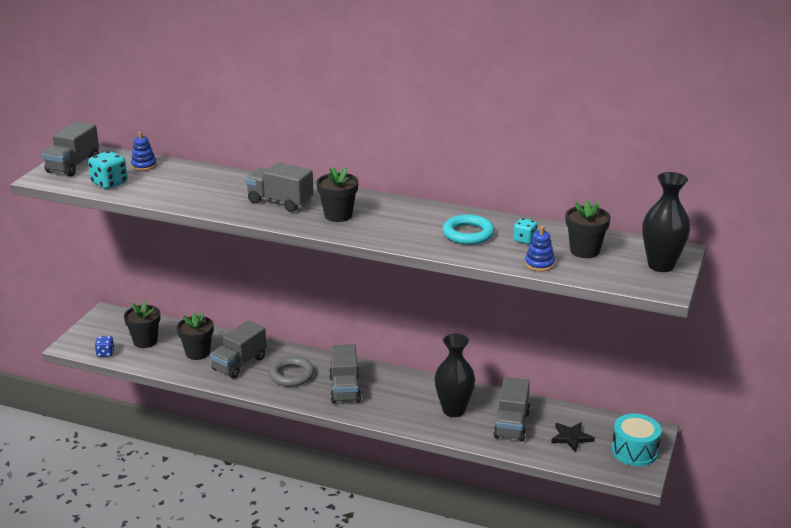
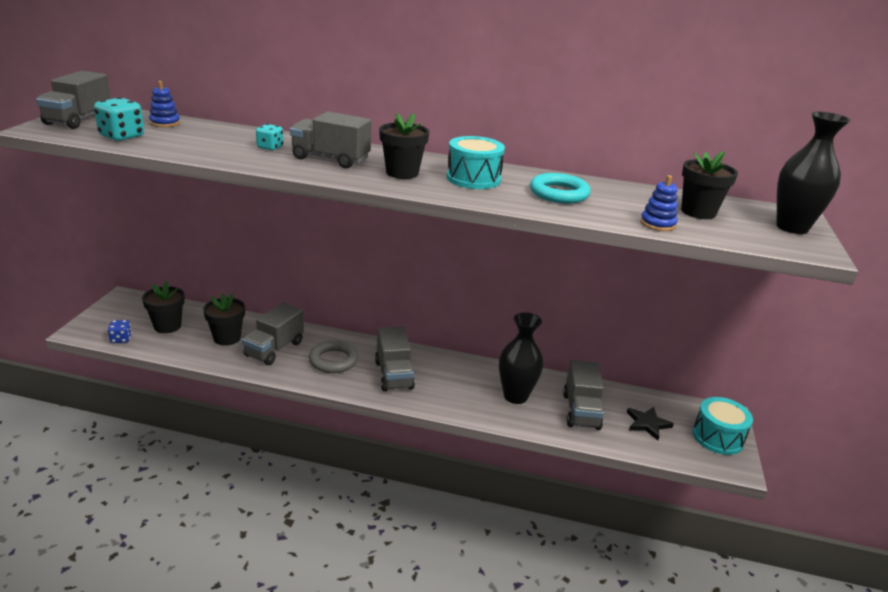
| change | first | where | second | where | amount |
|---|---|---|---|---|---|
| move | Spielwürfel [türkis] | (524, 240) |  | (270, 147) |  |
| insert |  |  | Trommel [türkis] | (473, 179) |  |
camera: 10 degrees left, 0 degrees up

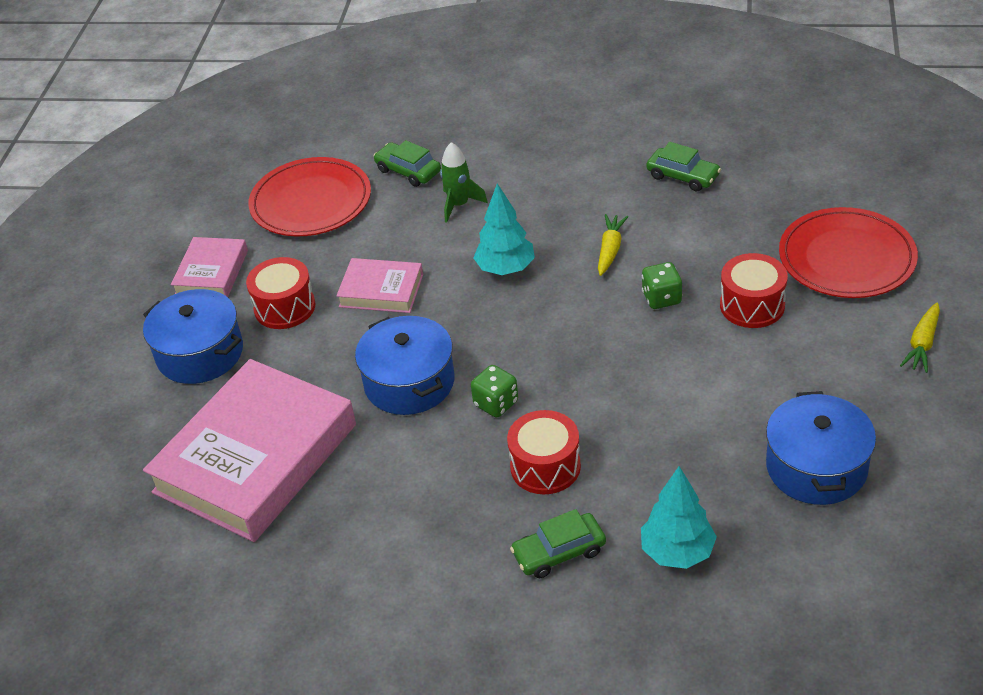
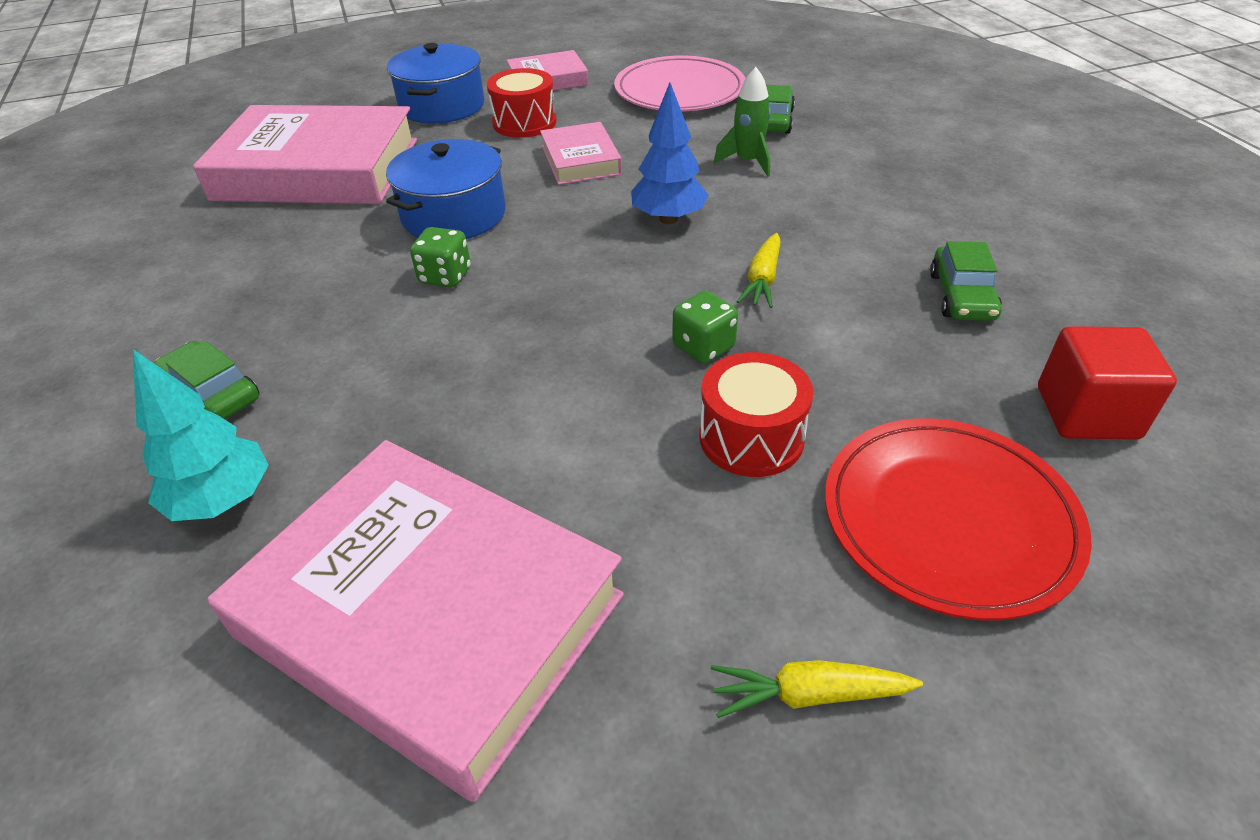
| change | first | where | second | where | amount |
|---|---|---|---|---|---|
| replace | Kochtopf [blau] | (816, 467) | Buch [rosa] | (430, 615) |  |
| recolor | Teller [rot] | (311, 202) | Teller [rosa] | (679, 91) |  |
| recolor | Baum [türkis] | (505, 269) | Baum [blau] | (668, 219) |  |
| rotate | Karotte [gelb] | (610, 250) |  | (762, 280) | 120 degrees clockwise |
| insert |  |  | Kubus [rot] | (1087, 413) |  |
| delete | Trommel [rot] | (545, 466) |  |  |  |
camera: 60 degrees right, 0 degrees up

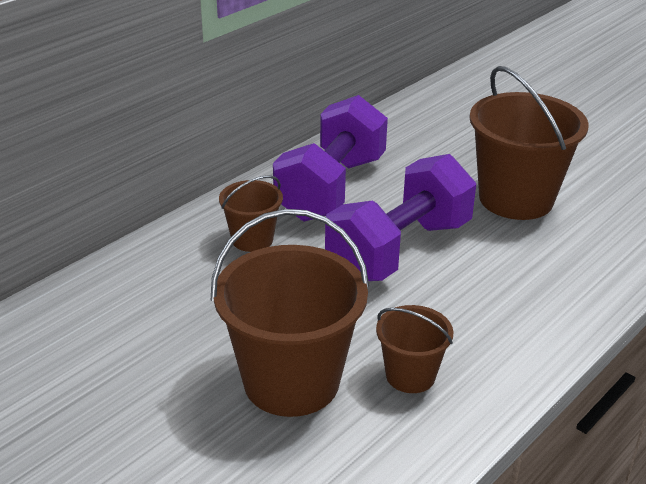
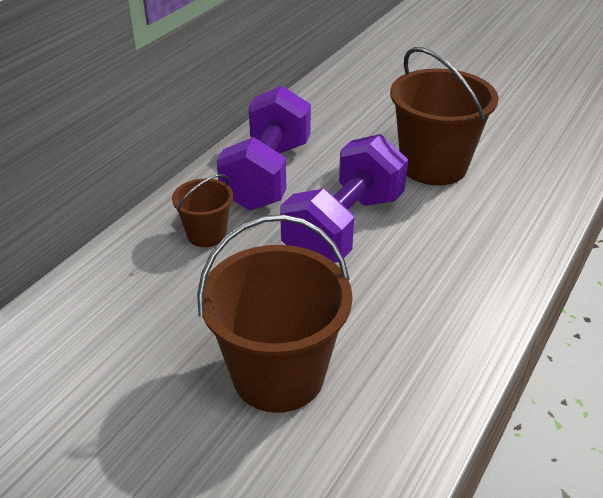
| change | first | where | second | where | amount |
|---|---|---|---|---|---|
| delete | Eimer [braun] | (410, 375) |  |  |  |
camera: 10 degrees left, 5 degrees up

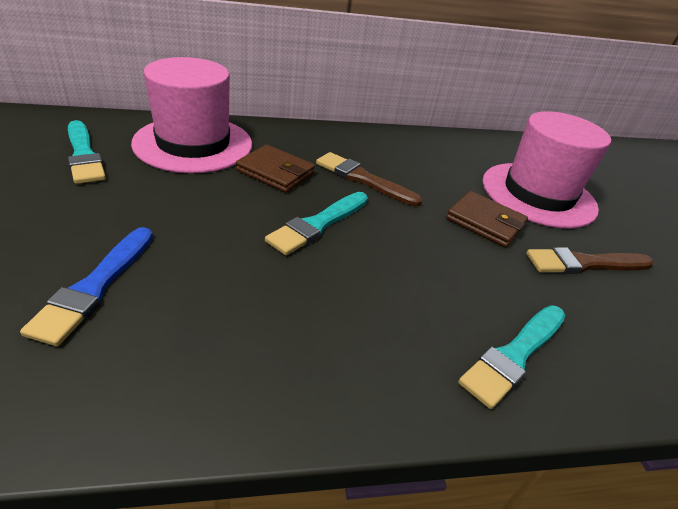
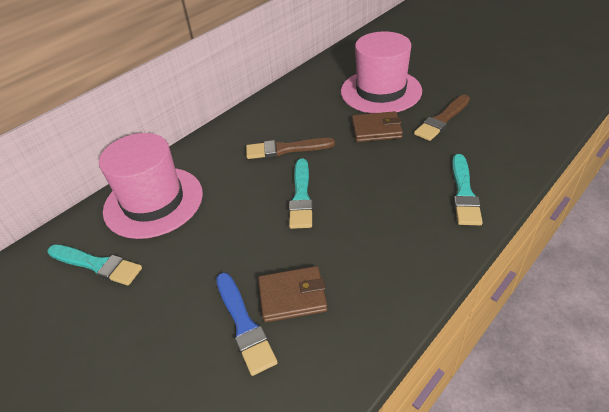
| change | first | where | second | where | amount |
|---|---|---|---|---|---|
| move | Geldbörse [braun] | (275, 172) |  | (292, 296) |  |
camera: 30 degrees left, 5 degrees up

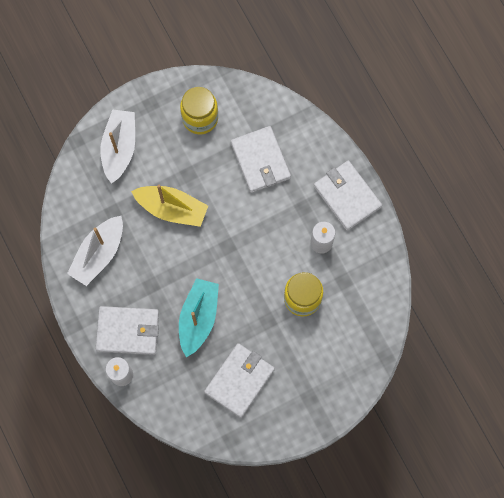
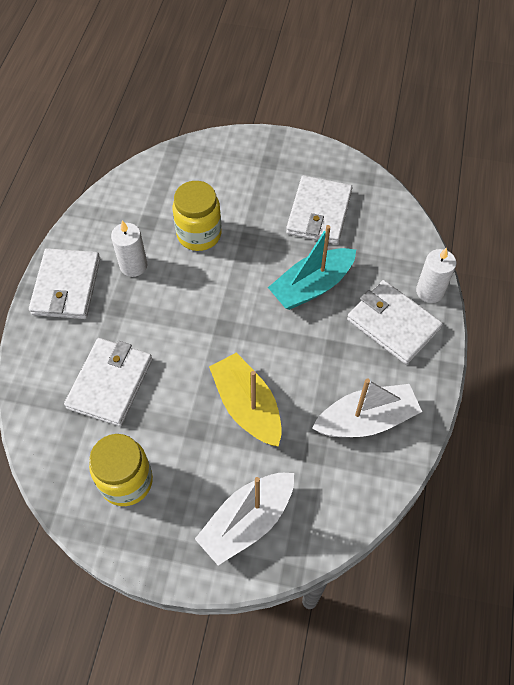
| change | first | where | second | where | amount |
|---|---|---|---|---|---|
| rotate | Geldbörse [weiß] | (239, 380) |  | (319, 213) | 60 degrees counterclockwise |
camera: 140 degrees left, 15 degrees down

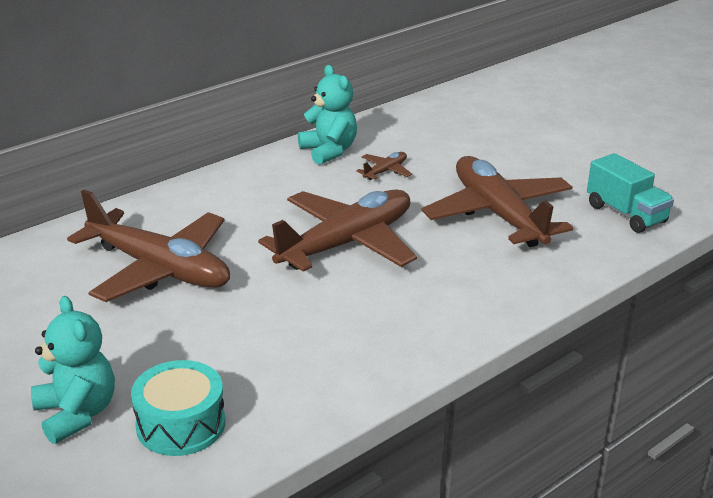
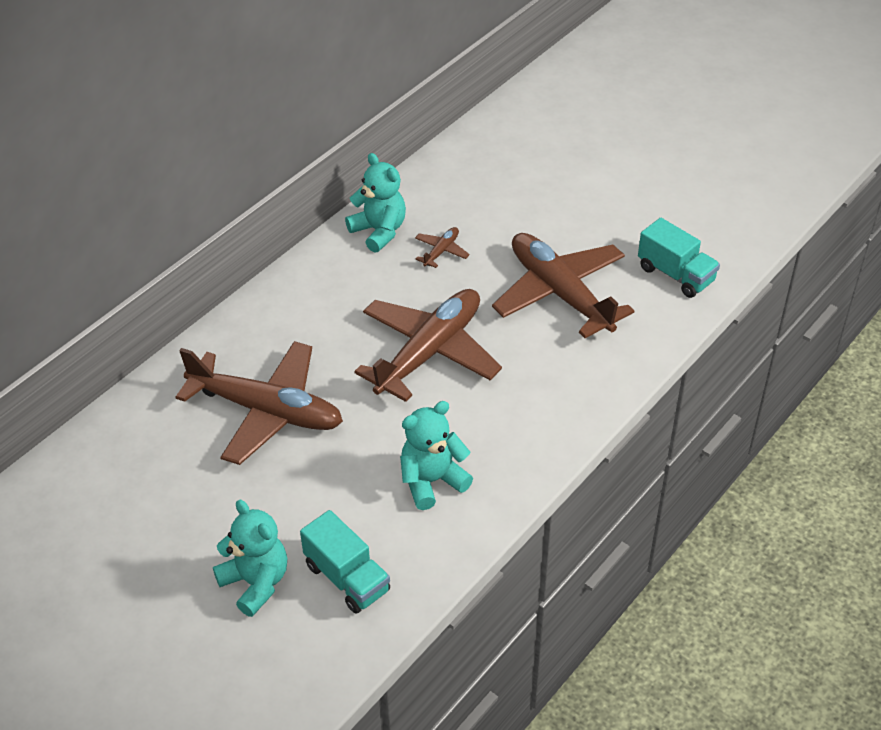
| change | first | where | second | where | amount |
|---|---|---|---|---|---|
| replace | Trommel [türkis] | (181, 424) | Lastwagen [türkis] | (347, 578) |  |
| insert |  |  | Teddybär [türkis] | (432, 481) |  |
camera: 10 degrees left, 15 degrees up

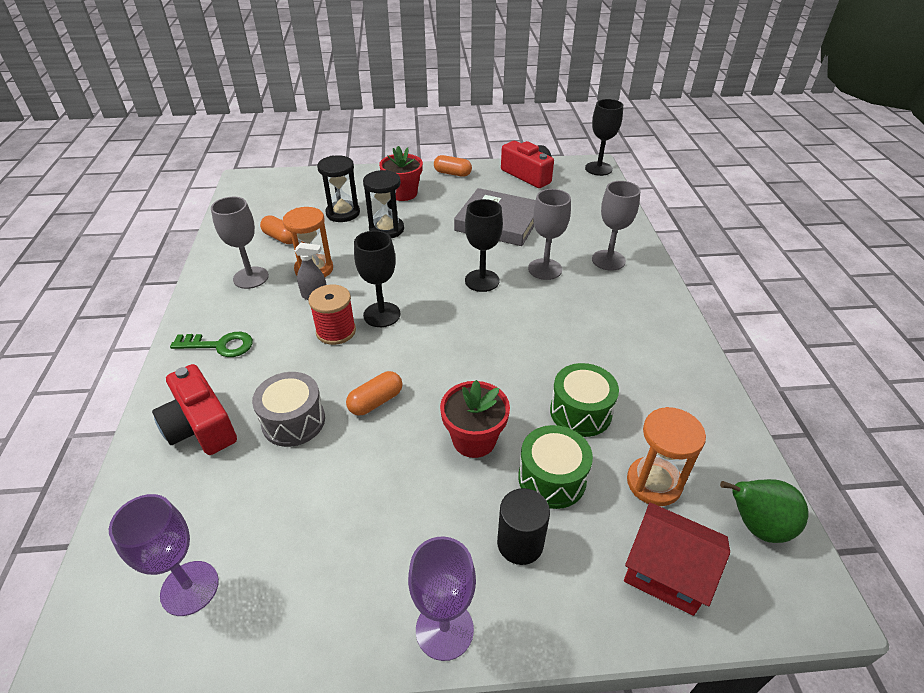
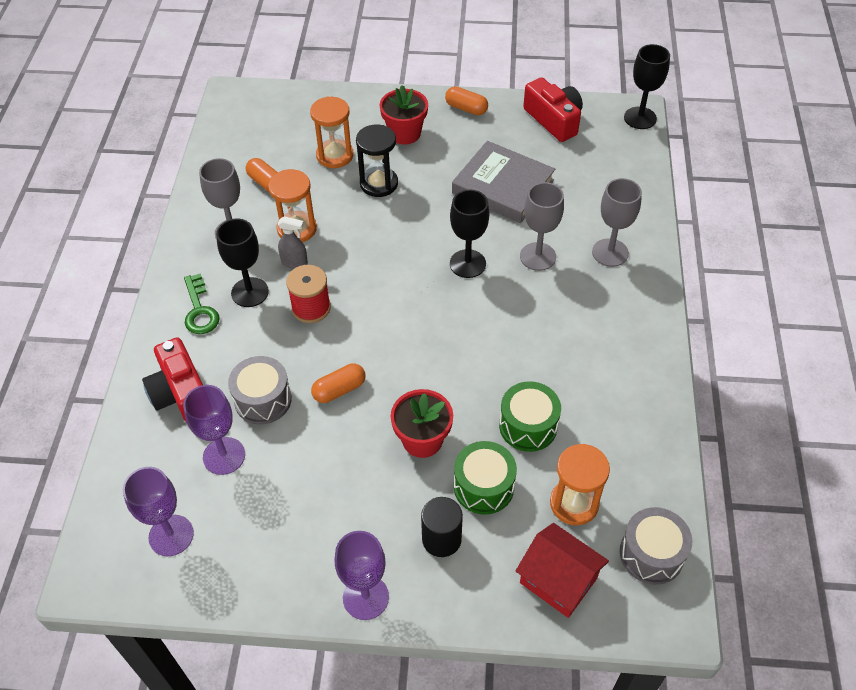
| change | first | where | second | where | amount |
|---|---|---|---|---|---|
| insert |  |  | Kelch [lila] | (224, 456) |  |
| rotate | Schlüssel [grün] | (220, 345) |  | (200, 310) | 60 degrees clockwise |
| move | Kelch [schwarz] | (382, 315) |  | (250, 292) |  |
| recolor | Sanduhr [schwarz] | (343, 213) | Sanduhr [orange] | (335, 155) |  |
| replace | Birne [grün] | (756, 525) | Trommel [grau] | (651, 554) |  |
camera: 10 degrees right, 10 degrees up

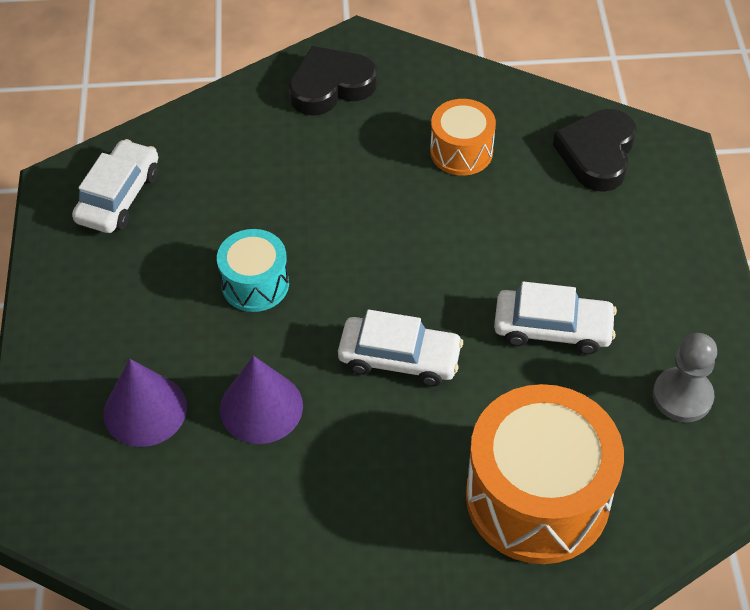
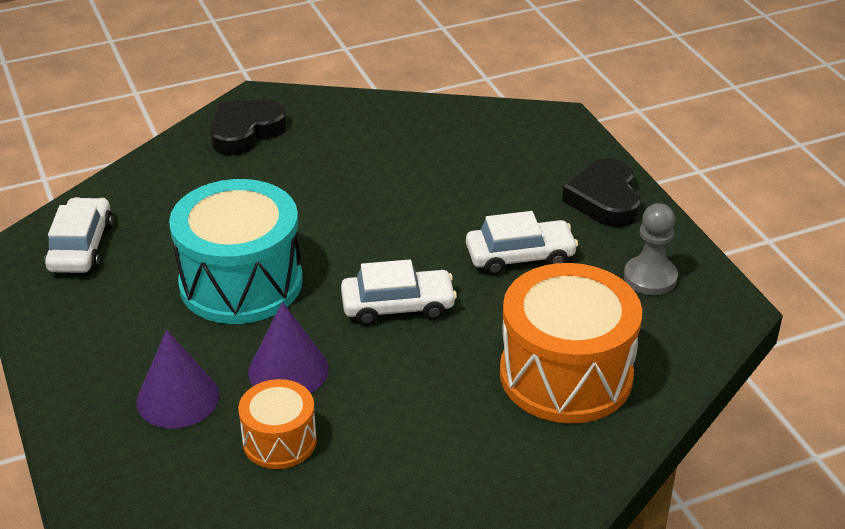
| change | first | where | second | where | amount |
|---|---|---|---|---|---|
| resize | Trommel [türkis] | (255, 284) |  | (241, 283) | x1.90 |
| move | Trommel [orange] | (461, 151) |  | (279, 441) |  |
| move | Herz [schwarz] | (597, 154) |  | (605, 199) |  |
camera: 20 degrees left, 15 degrees down

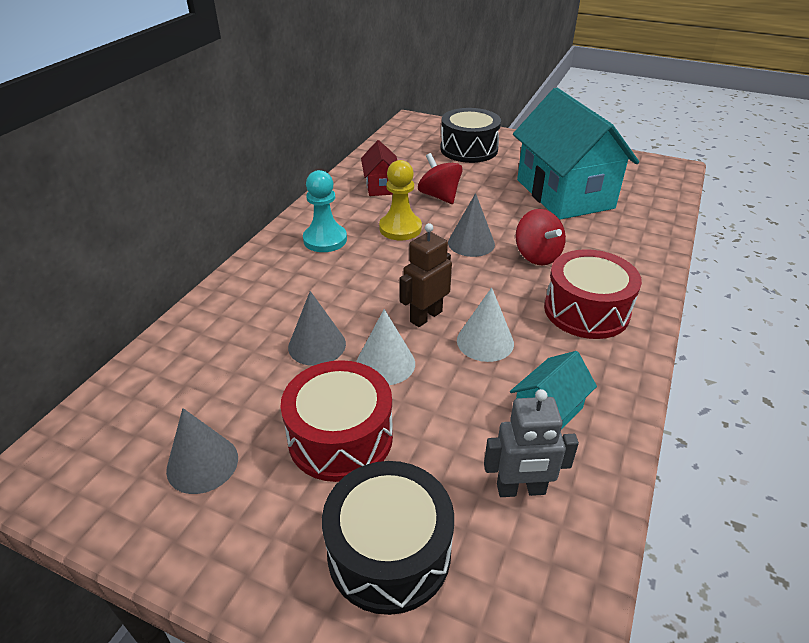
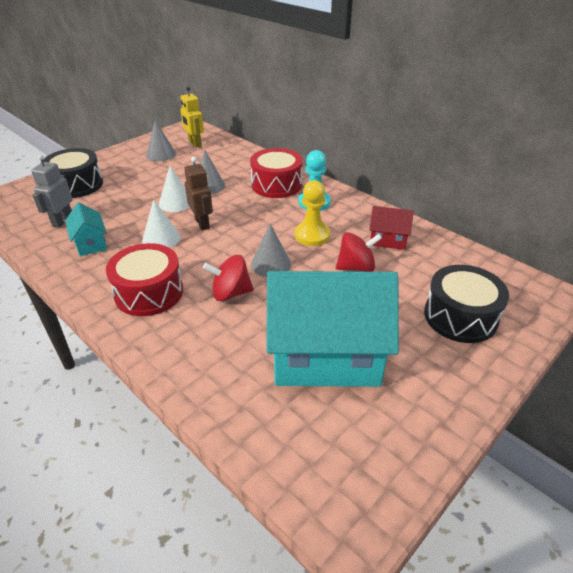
| change | first | where | second | where | amount |
|---|---|---|---|---|---|
| insert |  |  | Roboter [gelb] | (194, 143) |  |
| move | Trommel [rot] | (340, 437) |  | (276, 185) |  |
camera: 110 degrees right, 0 degrees up

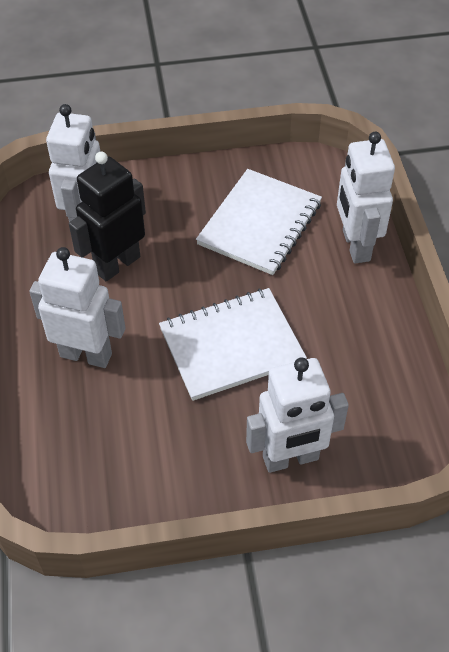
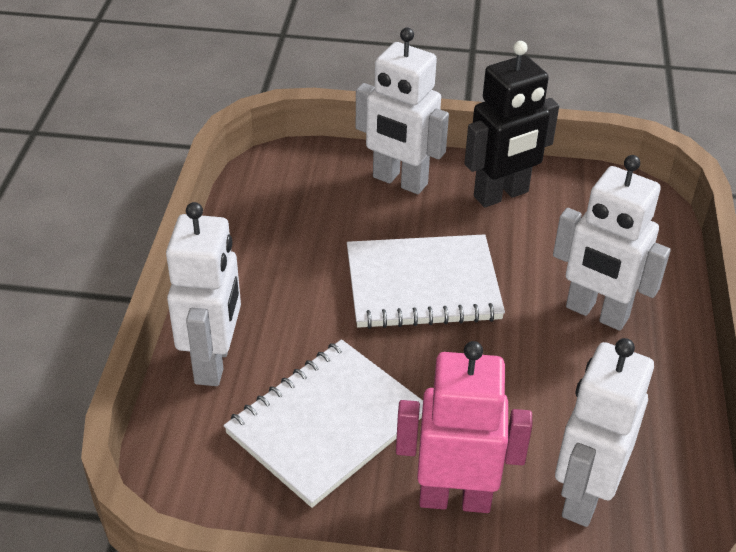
| change | first | where | second | where | amount |
|---|---|---|---|---|---|
| rotate | Roboter [weiß] | (291, 458) |  | (399, 181) | 150 degrees counterclockwise |
| insert |  |  | Roboter [rosa] | (455, 498) |  |
| move | Roboter [schwarz] | (117, 264) |  | (501, 195) |  |
camera: 165 degrees left, 10 degrees down

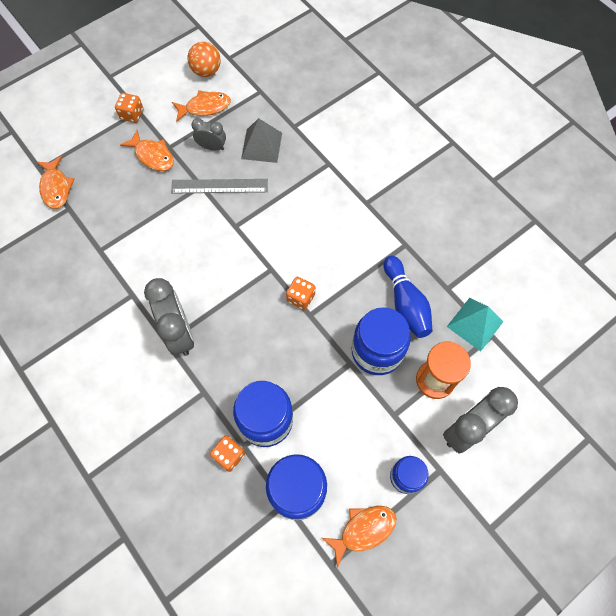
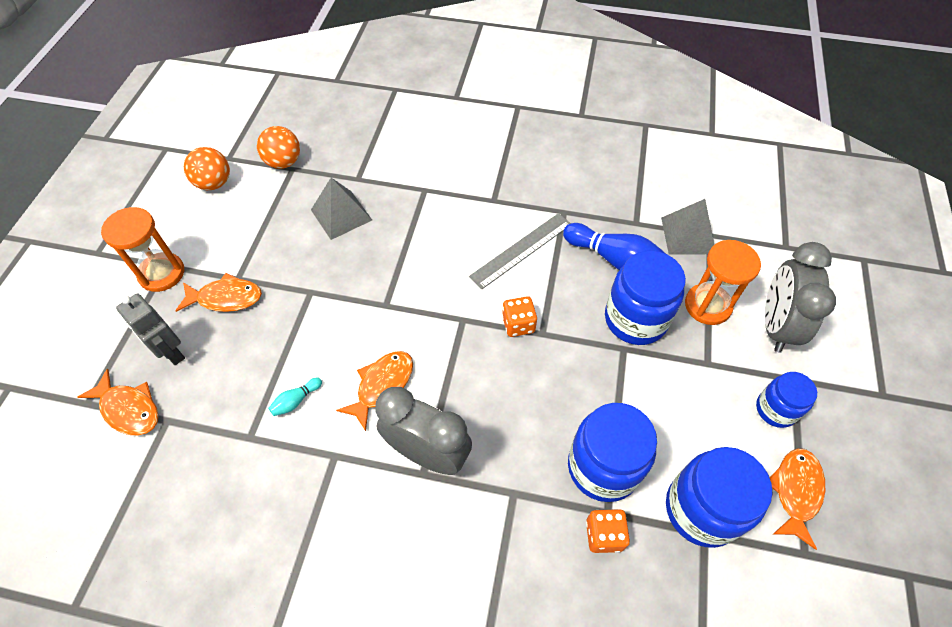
| change | first | where | second | where | amount |
|---|---|---|---|---|---|
| replace | Spielwürfel [orange] | (132, 114) | Sanduhr [orange] | (162, 273) |  |
| insert |  |  | Roboter [grau] | (171, 353) |  |
| insert |  |  | Ball [orange] | (283, 162) |  |
| insert |  |  | Bowlingkegel [türkis] | (296, 400) |  |
| move | Fisch [orange] | (205, 107) |  | (382, 385) |  |
| move | Lineal [grau] | (219, 186) |  | (521, 250) |  |
| recolor | Pyramide [türkis] | (475, 324) | Pyramide [grau] | (688, 235) |  |
| delete | Wecker [grau] | (212, 147) |  |  |  |
camera: 40 degrees left, 10 degrees down

